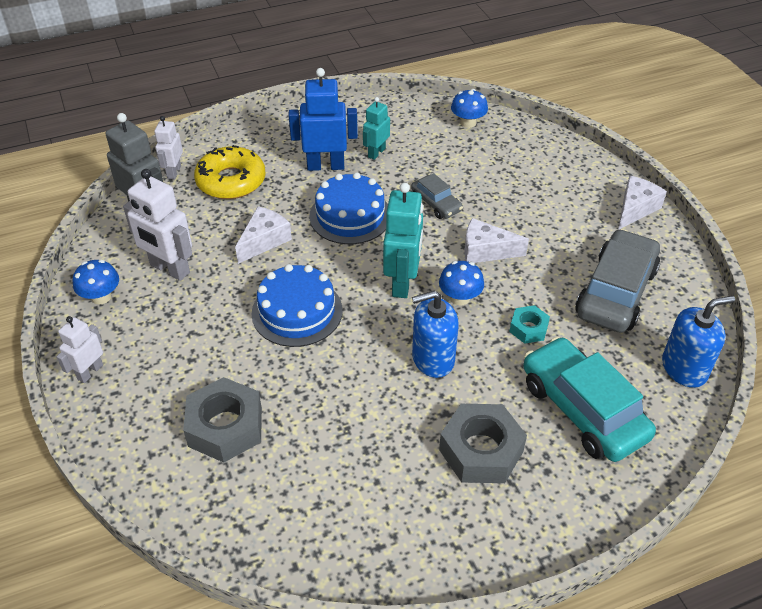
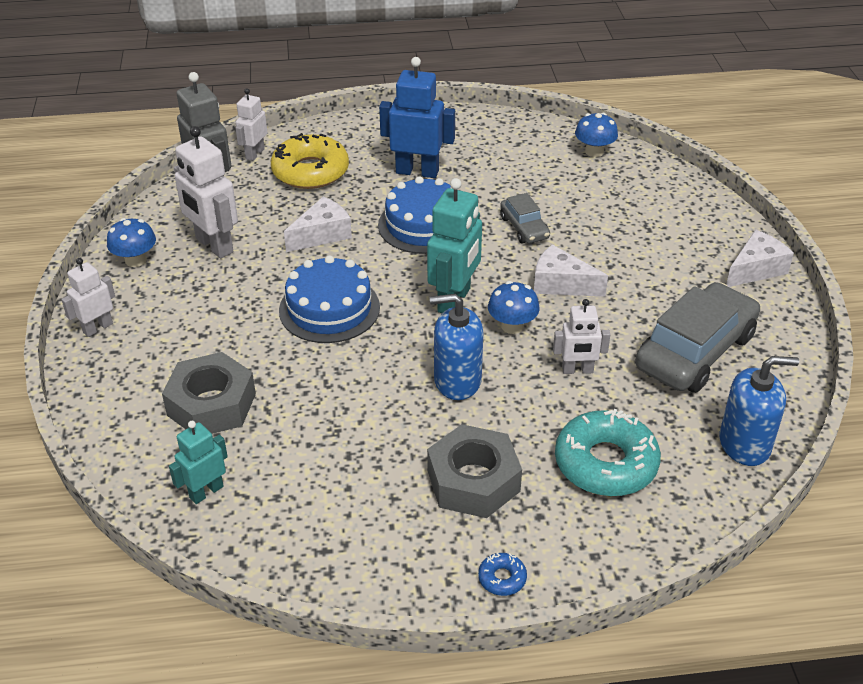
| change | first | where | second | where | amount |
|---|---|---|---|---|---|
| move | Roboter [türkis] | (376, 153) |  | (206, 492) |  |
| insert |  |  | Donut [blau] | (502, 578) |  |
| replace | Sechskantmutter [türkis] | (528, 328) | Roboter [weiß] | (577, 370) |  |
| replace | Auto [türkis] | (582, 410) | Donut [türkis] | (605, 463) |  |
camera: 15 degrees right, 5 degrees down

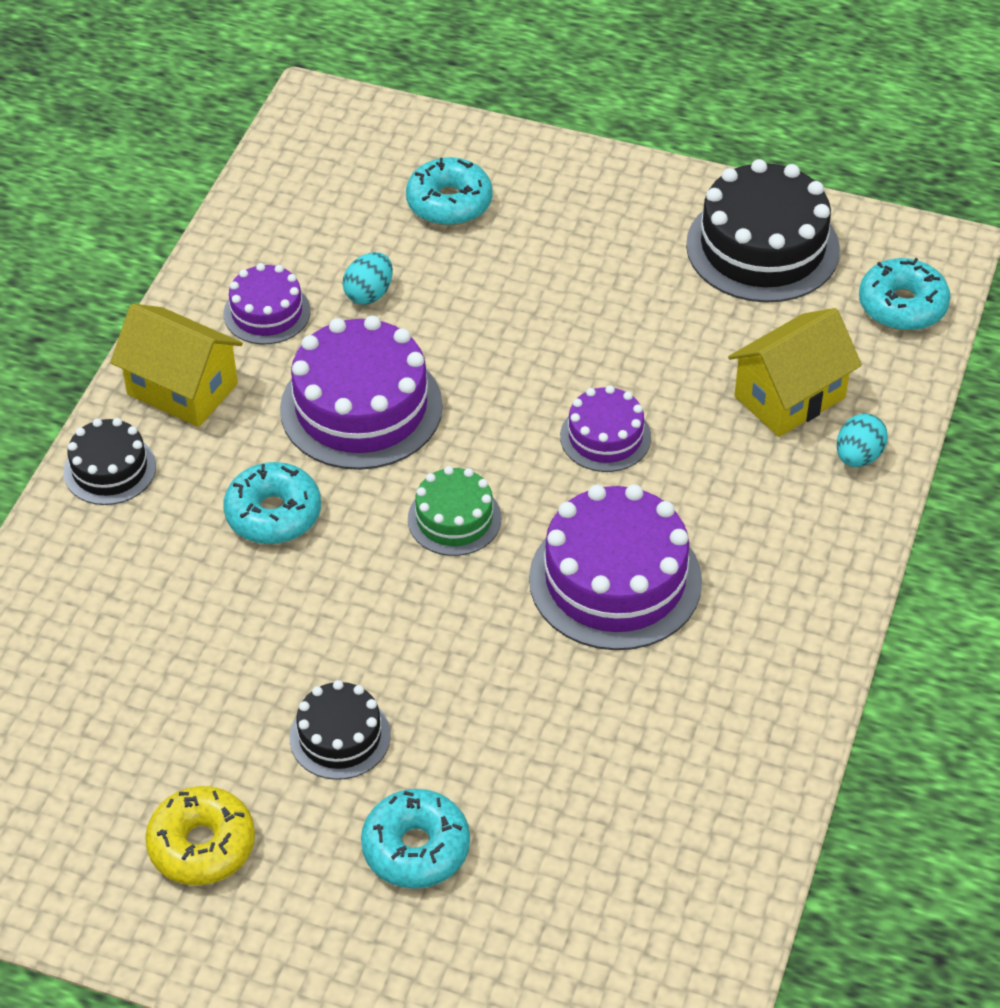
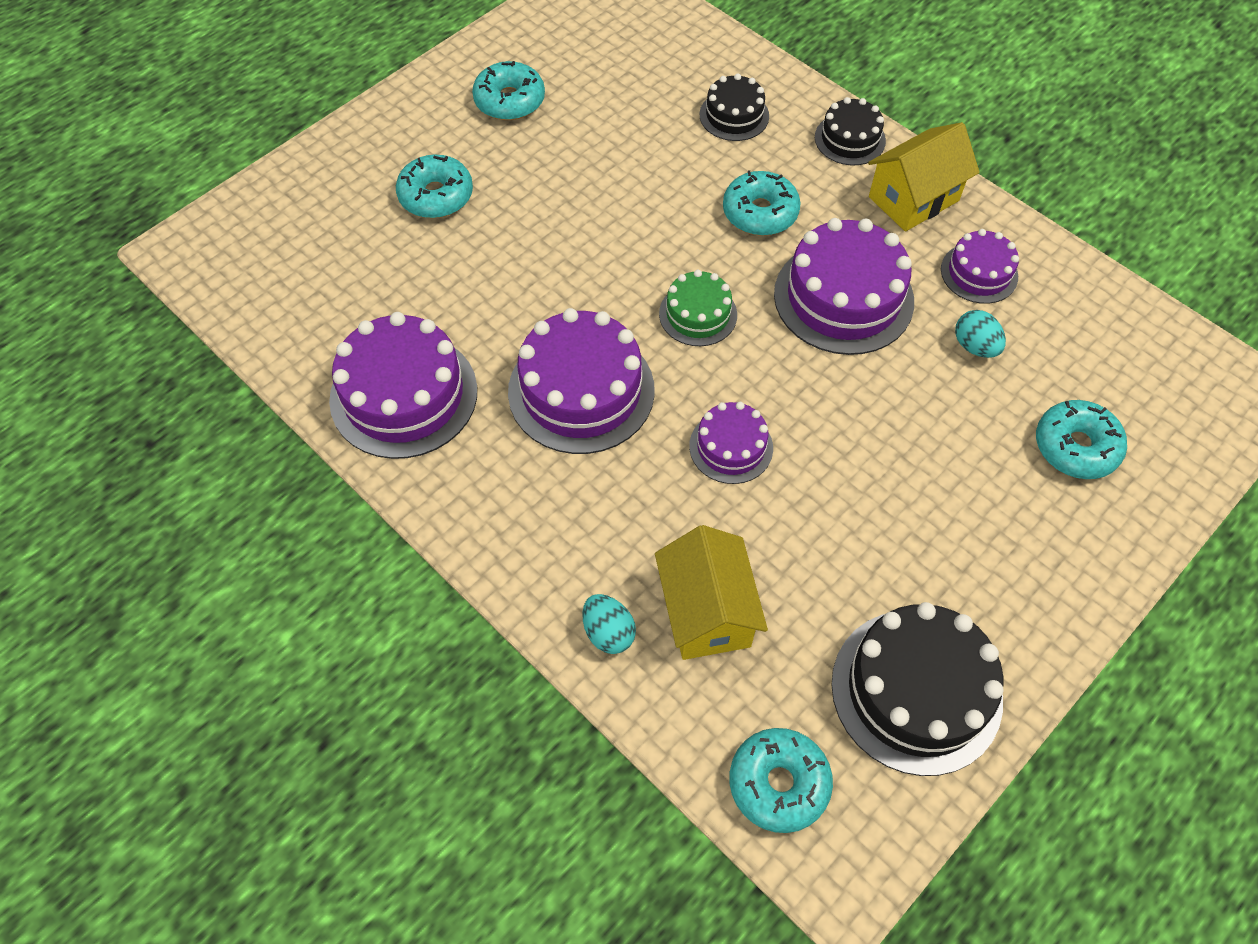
| change | first | where | second | where | amount |
|---|---|---|---|---|---|
| insert |  |  | Kuchen [lila] | (403, 395) |  |
| recolor | Donut [gelb] | (202, 845) | Donut [türkis] | (509, 101) |  |
| move | Kuchen [schwarz] | (340, 736) |  | (734, 115) |  |
camera: 115 degrees right, 10 degrees up

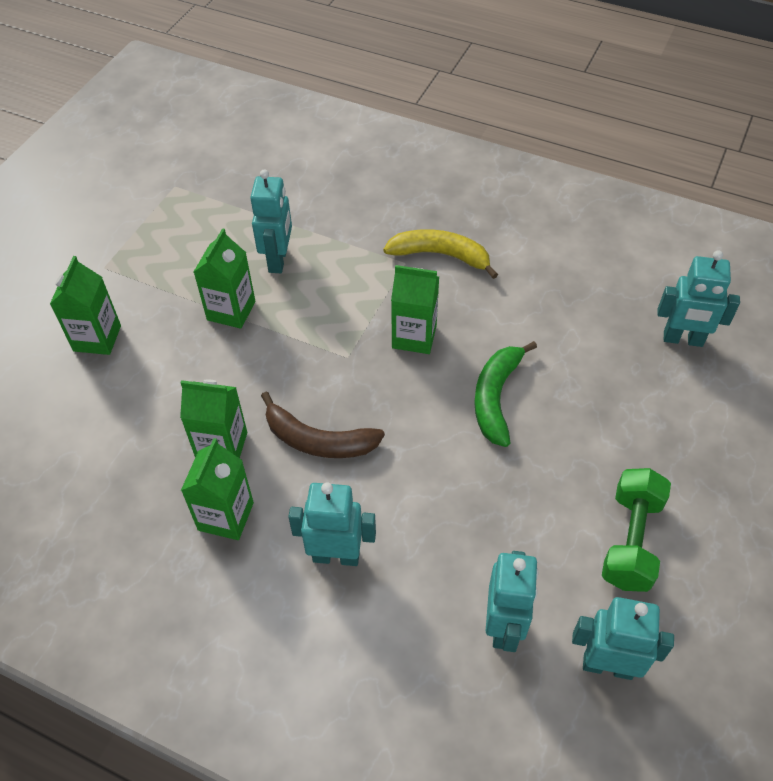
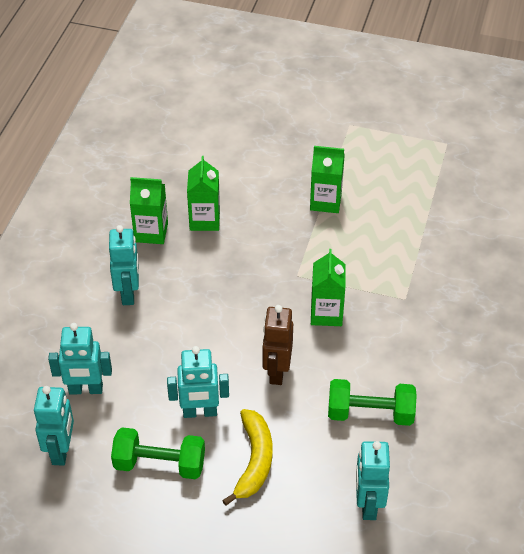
| change | first | where | second | where | amount |
|---|---|---|---|---|---|
| move | Roboter [türkis] | (278, 260) |  | (200, 412) |  |
| move | Banane [gelb] | (441, 255) |  | (254, 460) |  |
| replace | Banane [grün] | (496, 397) | Roboter [braun] | (276, 371) |  |
| insert |  |  | Hantel [grün] | (370, 413) |  |
| delete | Getränkekarton [grün] | (97, 338) |  |  |  |
| delete | Banane [braun] | (318, 440) |  |  |  |
camera: 80 degrees right, 5 degrees down

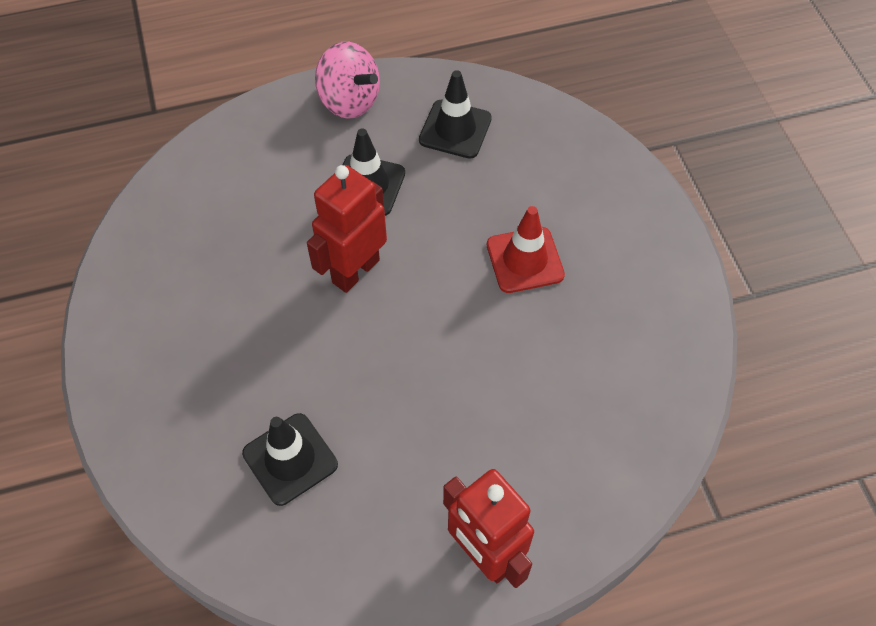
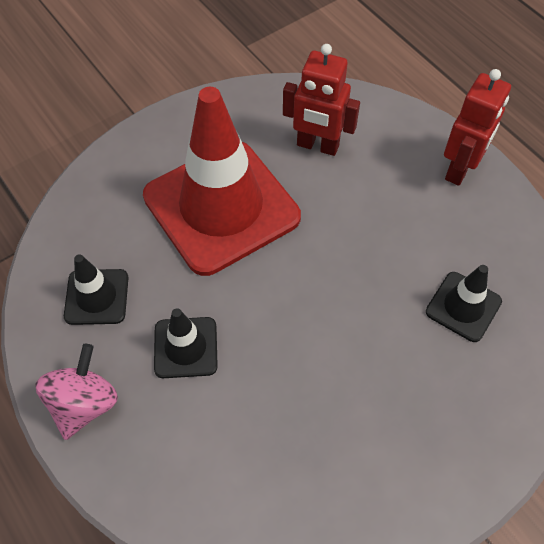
| change | first | where | second | where | amount |
|---|---|---|---|---|---|
| resize | Leitkegel [rot] | (525, 260) |  | (221, 207) | x2.23 |
| move | Roboter [rot] | (355, 271) |  | (317, 146) |  |
camera: 110 degrees left, 0 degrees up

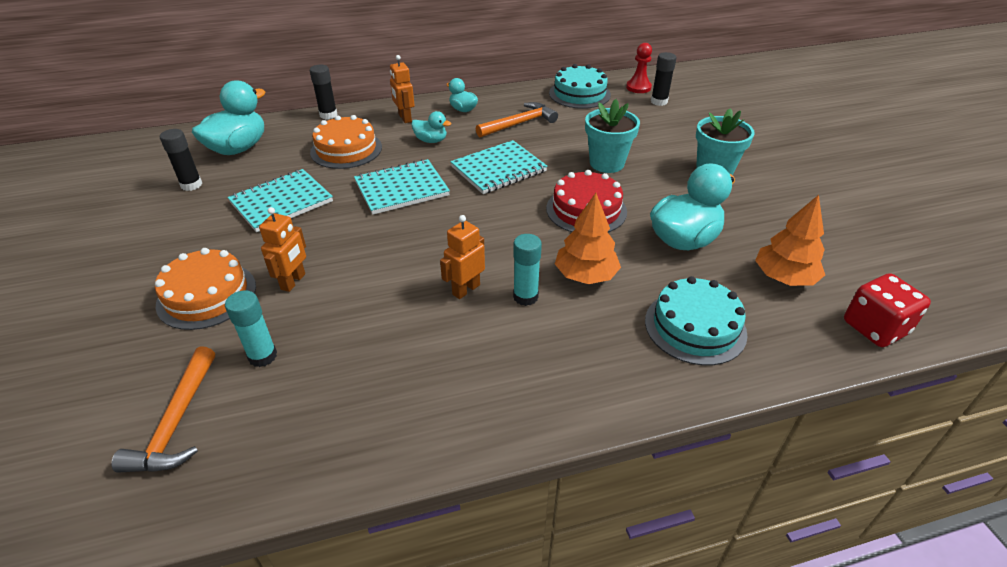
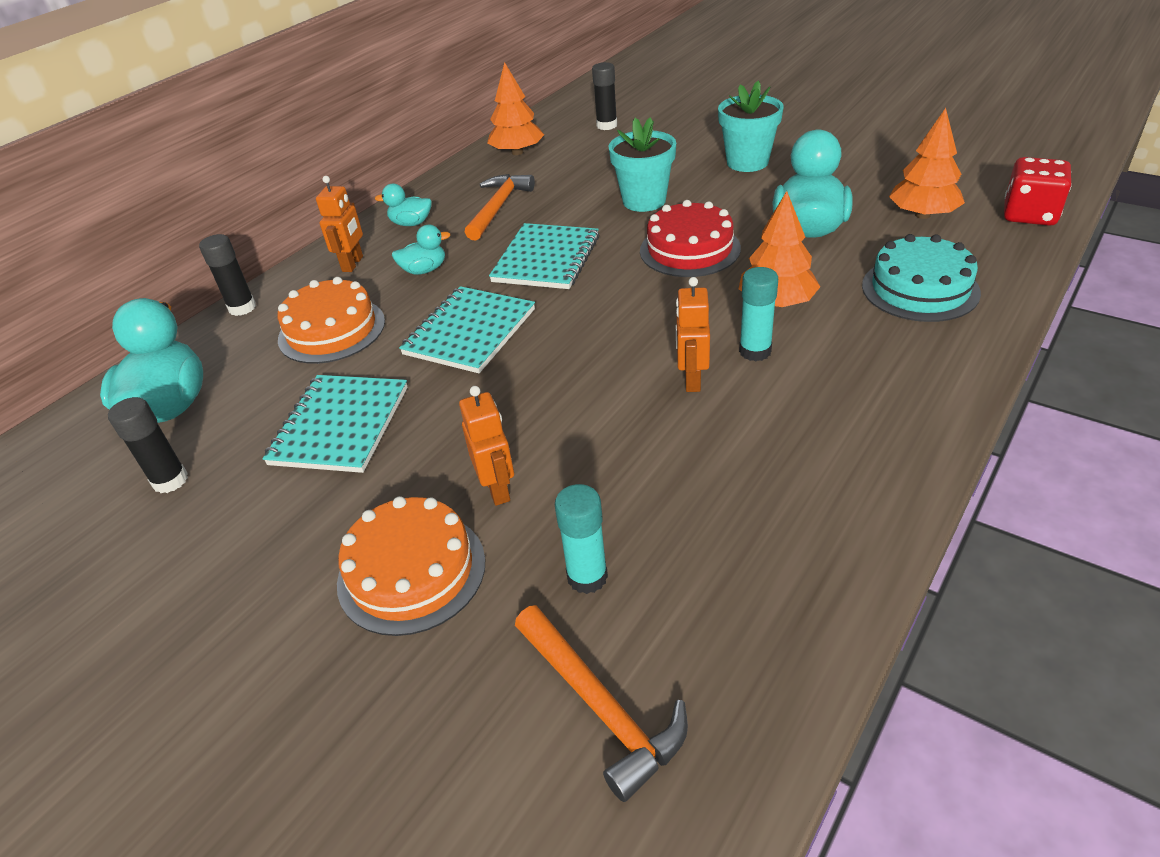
| change | first | where | second | where | amount |
|---|---|---|---|---|---|
| rotate | Roboter [orange] | (404, 118) |  | (353, 264) | 105 degrees counterclockwise |
| replace | Kuchen [türkis] | (579, 94) | Baum [orange] | (517, 152) |  |
| delete | Bauer [rot] | (638, 87) |  |  |  |
camera: 35 degrees left, 0 degrees up

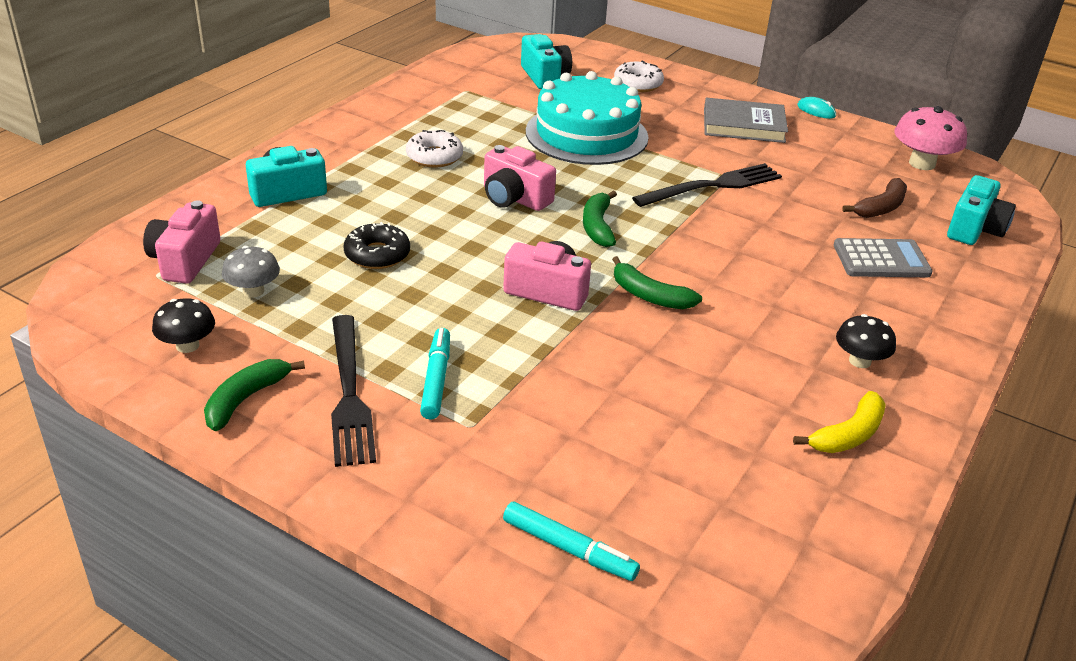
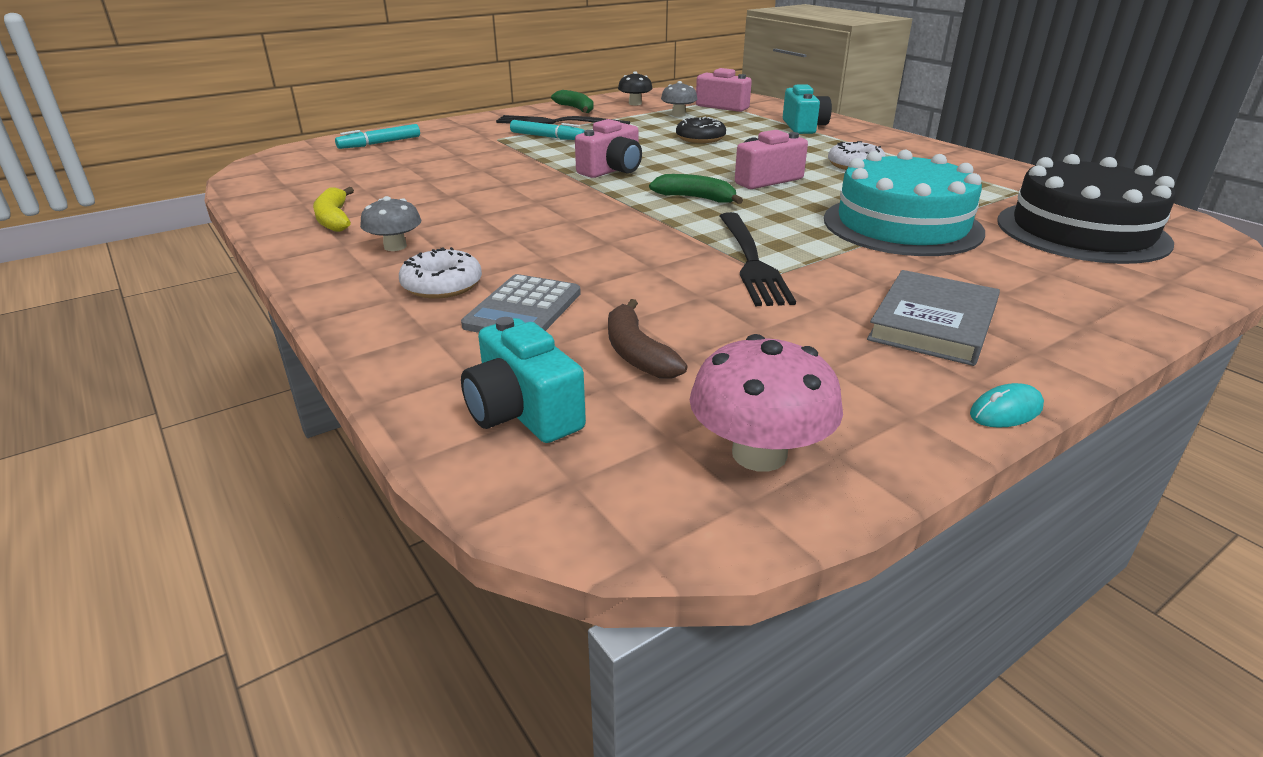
| change | first | where | second | where | amount |
|---|---|---|---|---|---|
| recolor | Pilz [schwarz] | (859, 361) | Pilz [grau] | (395, 246) |  |
| move | Donut [weiß] | (638, 84) |  | (442, 285) |  |
| replace | Kamera [türkis] | (545, 77) | Kuchen [schwarz] | (1081, 231) |  |
| delete | Banane [grün] | (649, 296) |  |  |  |
camera: 115 degrees right, 5 degrees down

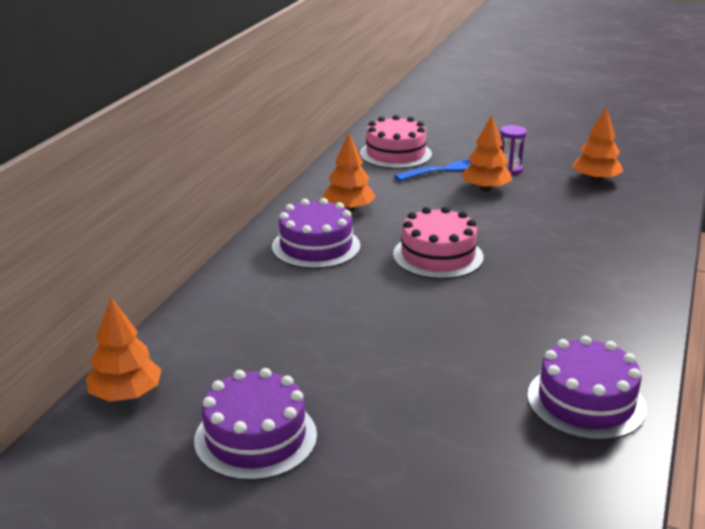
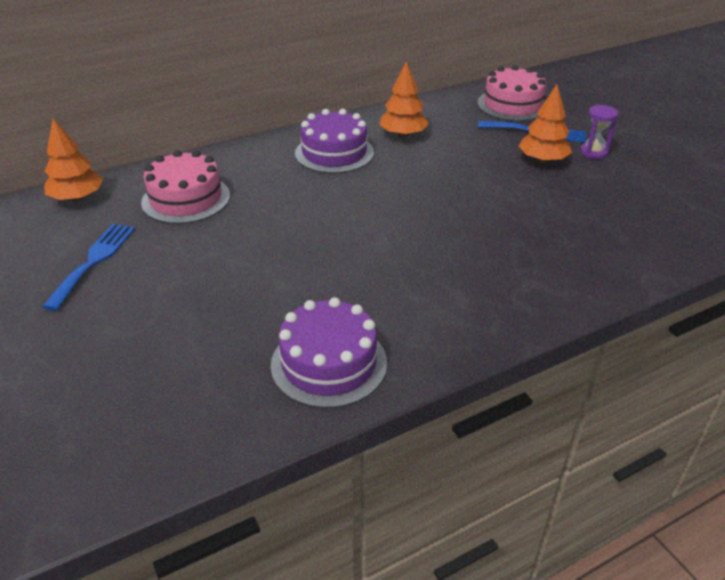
| change | first | where | second | where | amount |
|---|---|---|---|---|---|
| replace | Kuchen [lila] | (255, 437) | Gabel [blau] | (94, 261) |  |
| move | Kuchen [rosa] | (438, 256) |  | (186, 199) |  |
| delete | Baum [orange] | (595, 180) |  |  |  |
camera: 40 degrees right, 10 degrees up

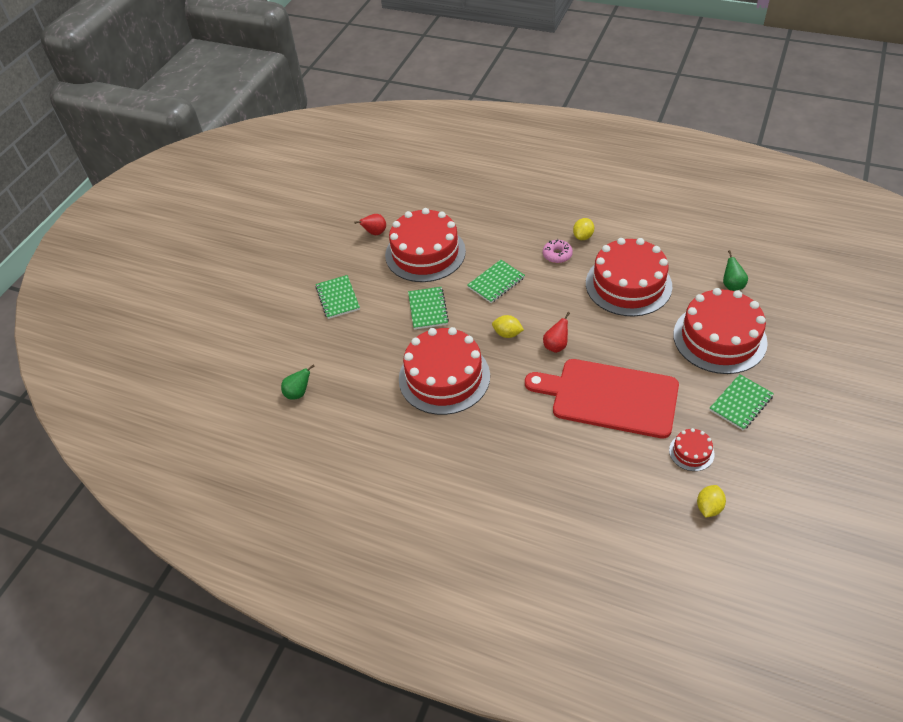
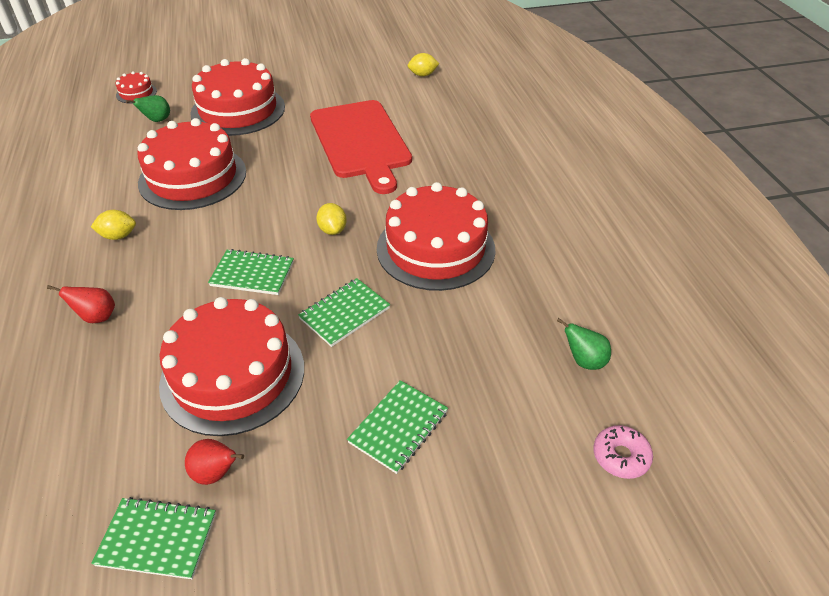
| change | first | where | second | where | amount |
|---|---|---|---|---|---|
| move | Birne [rot] | (556, 346) |  | (97, 317) |  |
| move | Notizbuch [grün] | (741, 403) |  | (157, 539) |  |
| move | Kuchen [rot] | (691, 452) |  | (136, 93) |  |
| move | Donut [rosa] | (557, 255) |  | (620, 456) |  |
camera: 130 degrees left, 5 degrees down

